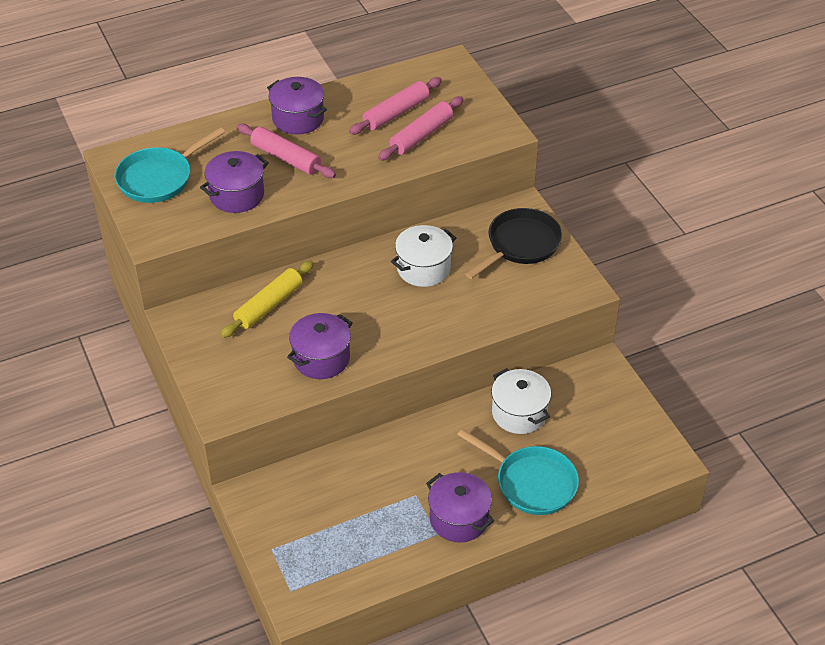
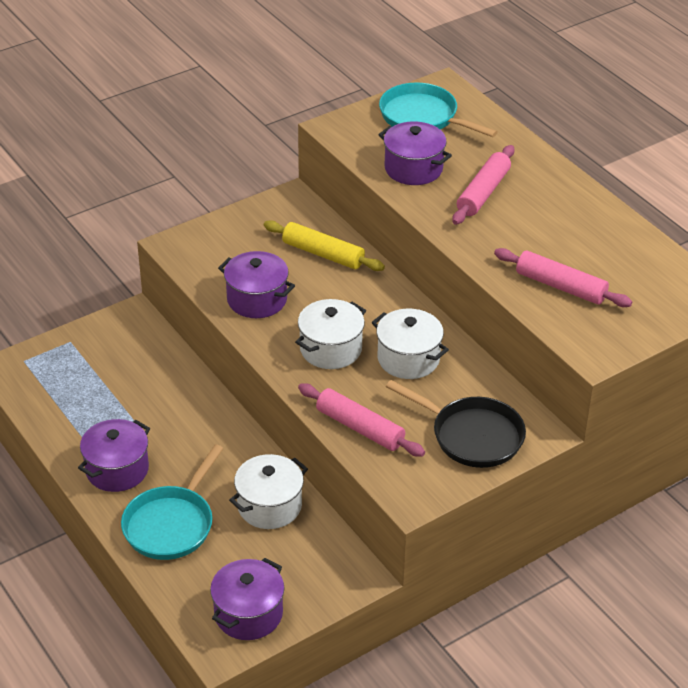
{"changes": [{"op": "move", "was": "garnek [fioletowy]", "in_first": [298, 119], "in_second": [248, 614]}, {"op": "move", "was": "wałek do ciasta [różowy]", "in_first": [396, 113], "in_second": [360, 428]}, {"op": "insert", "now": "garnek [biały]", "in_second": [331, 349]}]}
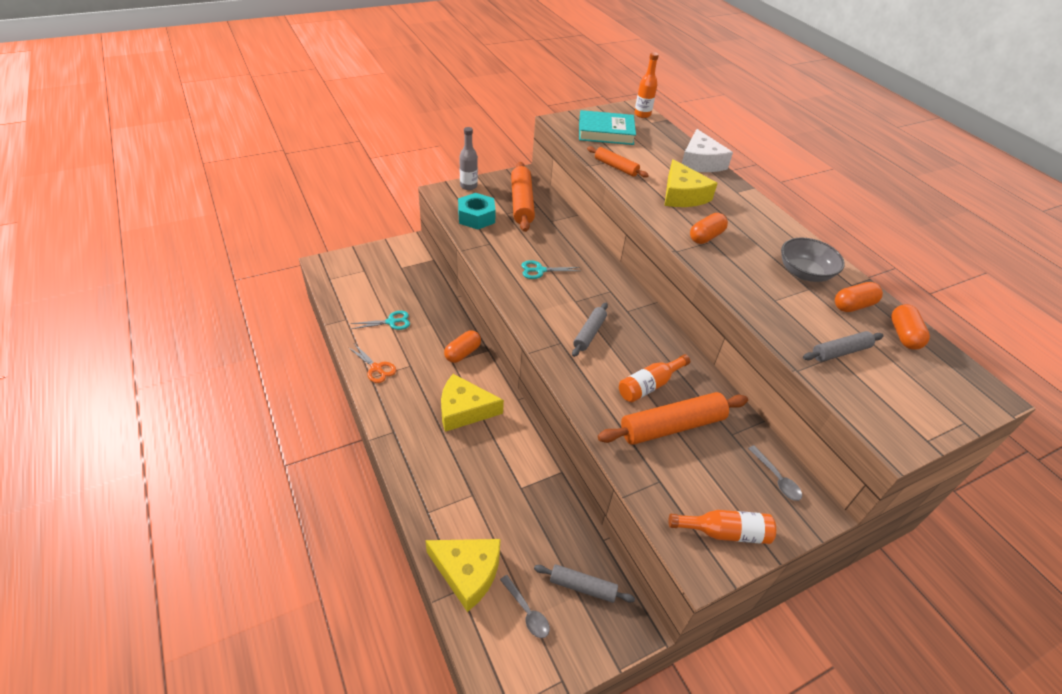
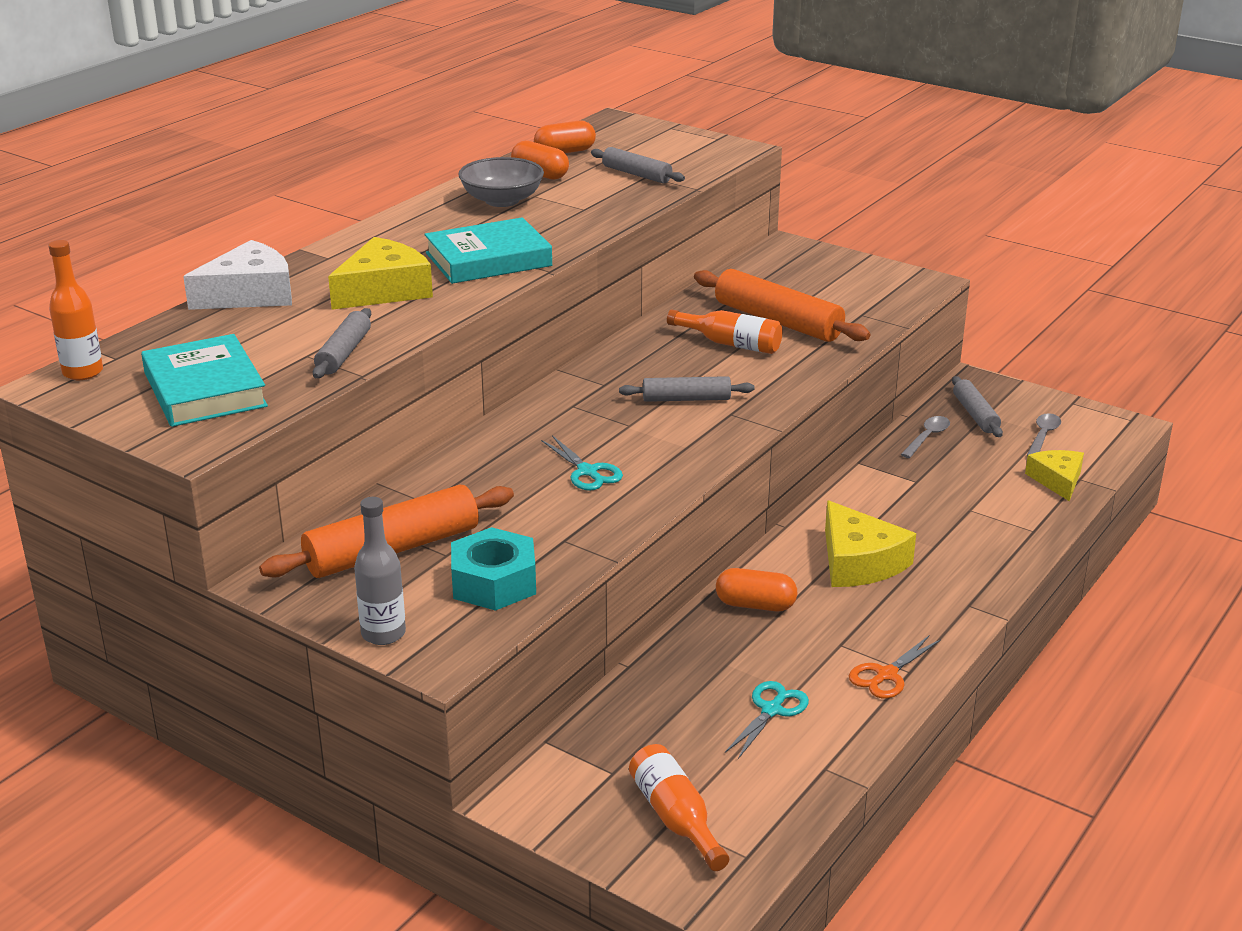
{"changes": [{"op": "recolor", "was": "wałek do ciasta [pomarańczowy]", "now": "wałek do ciasta [szary]", "in_first": [616, 167], "in_second": [344, 353]}, {"op": "replace", "was": "kapsułka [pomarańczowy]", "now": "książka [turkusowy]", "in_first": [706, 237], "in_second": [488, 259]}, {"op": "rotate", "was": "nożyczki [turkusowy]", "in_first": [391, 322], "in_second": [772, 710], "clockwise": 75}, {"op": "rotate", "was": "nożyczki [pomarańczowy]", "in_first": [376, 368], "in_second": [886, 675], "clockwise": -150}, {"op": "move", "was": "łyżka [szary]", "in_first": [776, 478], "in_second": [927, 437]}, {"op": "move", "was": "butelka [pomarańczowy]", "in_first": [724, 532], "in_second": [675, 818]}, {"op": "resize", "was": "ser [żółty]", "in_first": [467, 572], "in_second": [1057, 480], "ratio": 0.65}]}
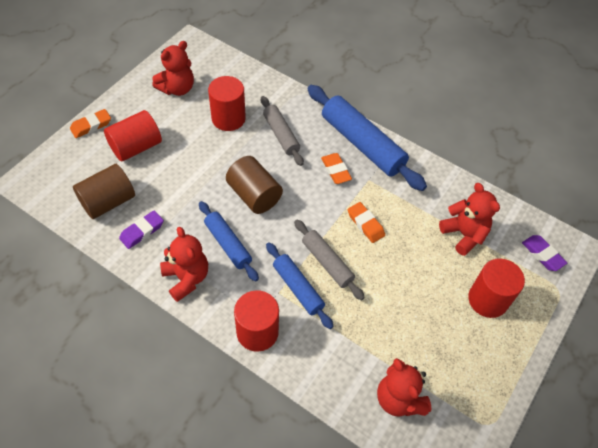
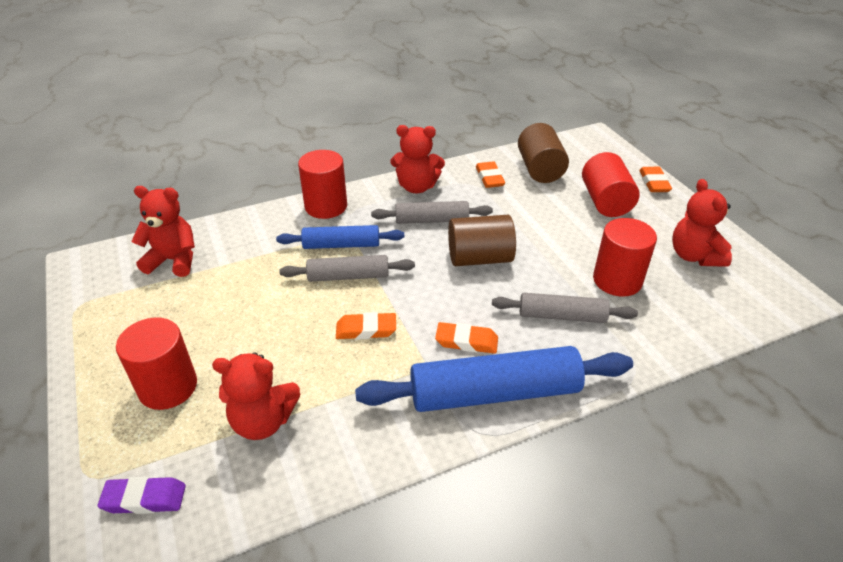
{"changes": [{"op": "recolor", "was": "wałek do ciasta [niebieski]", "now": "wałek do ciasta [szary]", "in_first": [228, 244], "in_second": [431, 220]}, {"op": "recolor", "was": "gumka do mazania [fioletowy]", "now": "gumka do mazania [pomarańczowy]", "in_first": [142, 231], "in_second": [489, 178]}]}
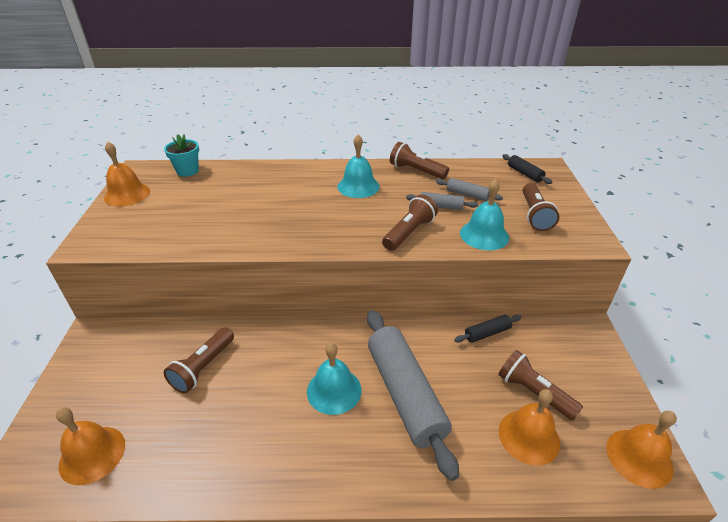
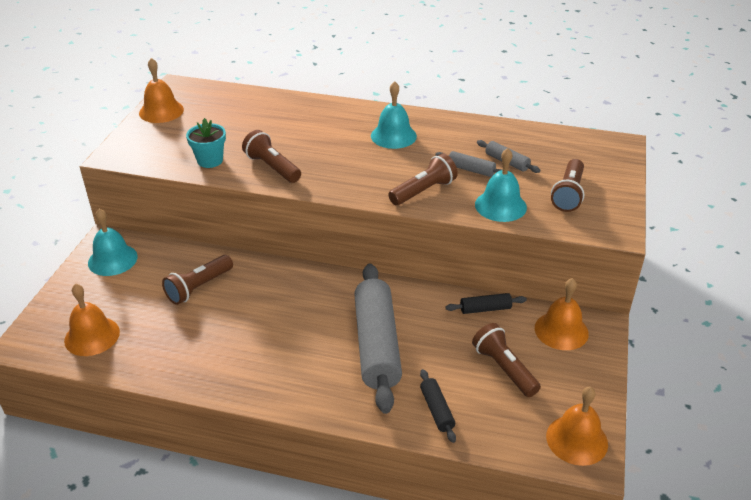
{"changes": [{"op": "move", "was": "doniczka [turkusowy]", "in_first": [187, 171], "in_second": [210, 160]}, {"op": "move", "was": "latarka [brązowy]", "in_first": [416, 171], "in_second": [272, 167]}, {"op": "move", "was": "wałek do ciasta [czarny]", "in_first": [525, 174], "in_second": [437, 410]}, {"op": "move", "was": "dzwonek [turkusowy]", "in_first": [334, 390], "in_second": [112, 259]}, {"op": "move", "was": "dzwonek [pomarańczowy]", "in_first": [529, 436], "in_second": [561, 330]}]}
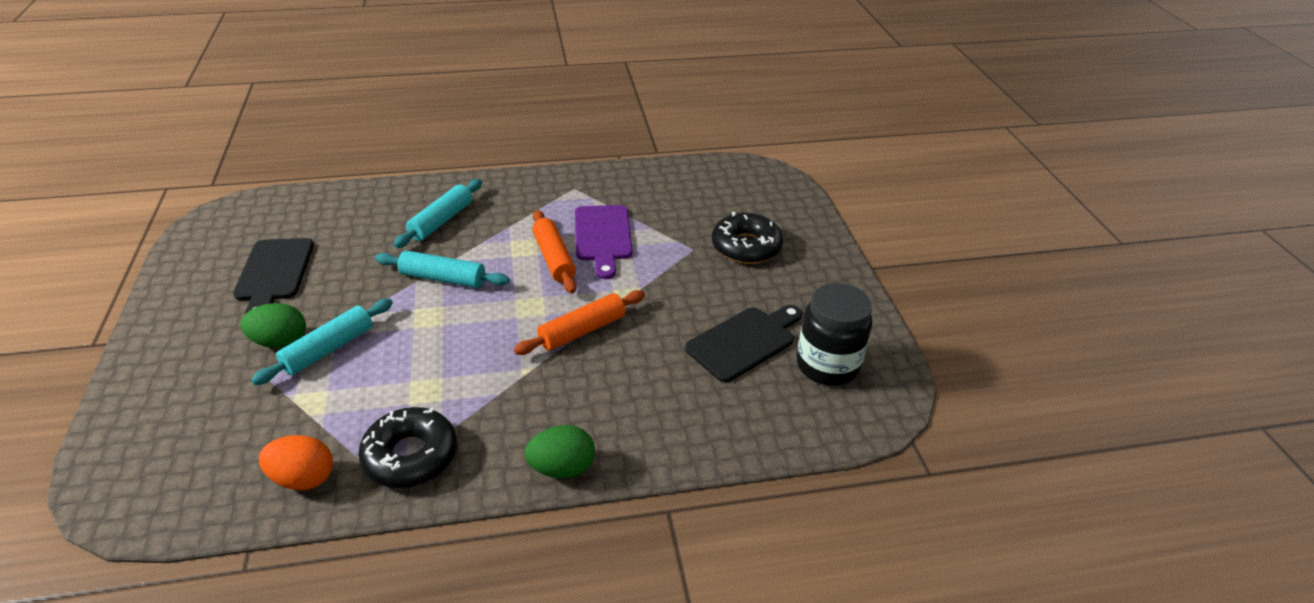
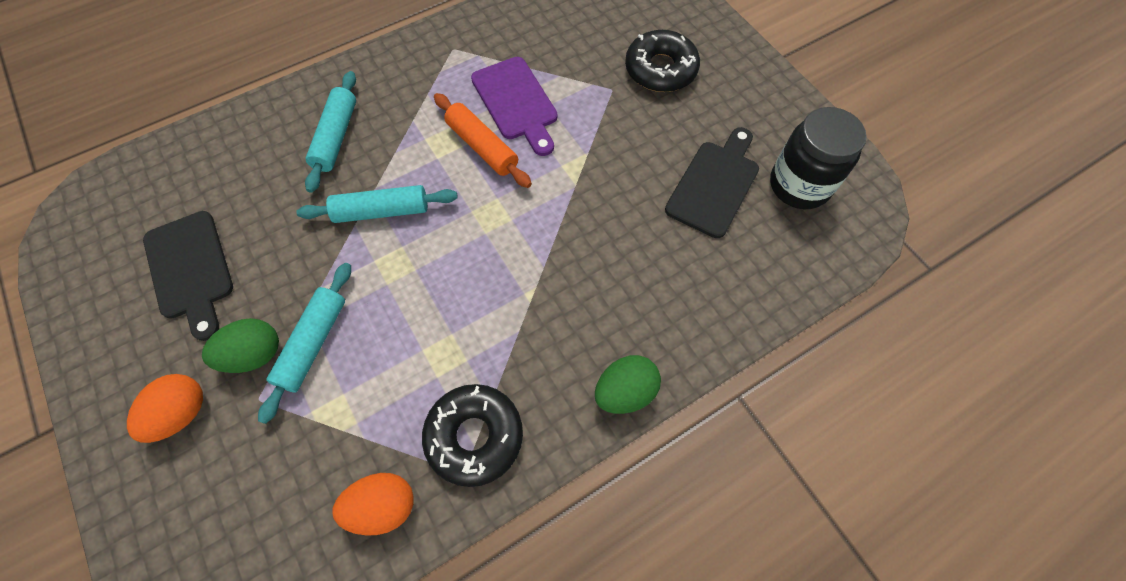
{"changes": [{"op": "delete", "was": "wałek do ciasta [pomarańczowy]", "in_first": [582, 330]}, {"op": "insert", "now": "jajko [pomarańczowy]", "in_second": [182, 413]}]}
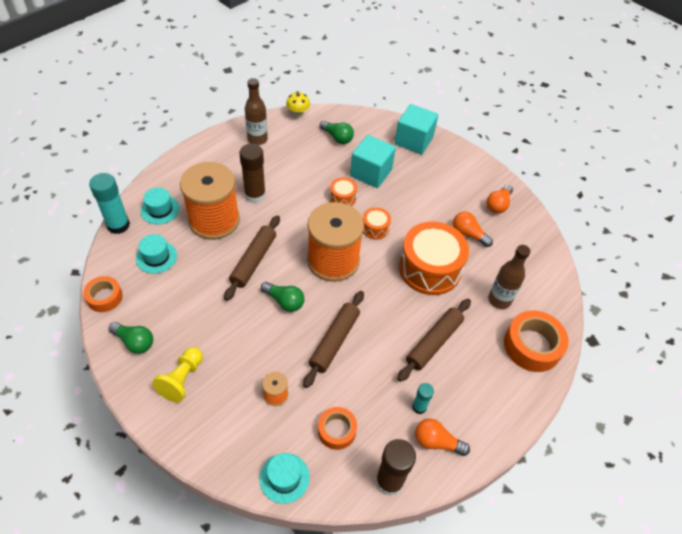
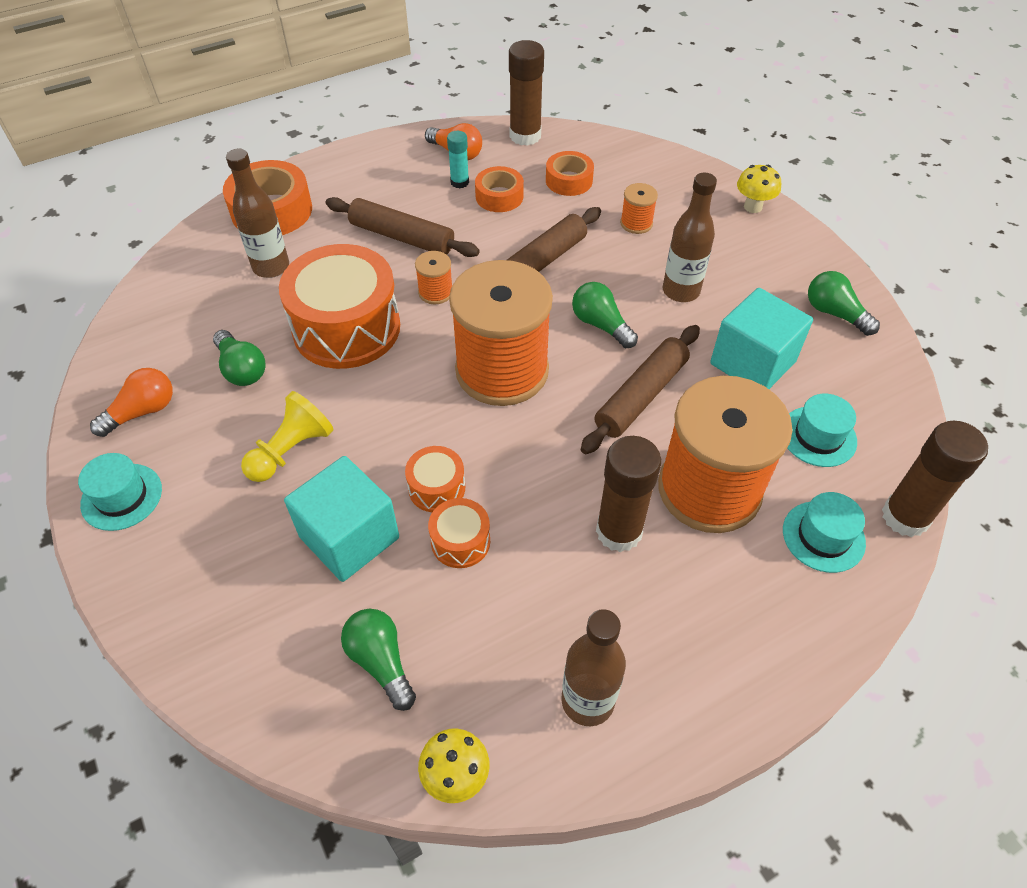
{"changes": [{"op": "move", "was": "sześcian [turkusowy]", "in_first": [413, 140], "in_second": [752, 363]}, {"op": "recolor", "was": "klej w sztyfcie [turkusowy]", "now": "klej w sztyfcie [brązowy]", "in_first": [118, 225], "in_second": [905, 517]}, {"op": "move", "was": "bęben [pomarańczowy]", "in_first": [375, 228], "in_second": [460, 541]}, {"op": "recolor", "was": "żarówka [pomarańczowy]", "now": "żarówka [zielony]", "in_first": [468, 234], "in_second": [242, 369]}, {"op": "move", "was": "taśma klejąca [pomarańczowy]", "in_first": [104, 297], "in_second": [499, 196]}, {"op": "rotate", "was": "wałek do ciasta [brązowy]", "in_first": [434, 342], "in_second": [402, 237], "clockwise": 60}, {"op": "move", "was": "pionek [żółty]", "in_first": [182, 379], "in_second": [291, 450]}, {"op": "move", "was": "kapelusz [turkusowy]", "in_first": [284, 478], "in_second": [121, 497]}, {"op": "insert", "now": "grzyb [żółty]", "in_second": [753, 207]}, {"op": "insert", "now": "butelka [brązowy]", "in_second": [681, 291]}, {"op": "insert", "now": "szpulka [pomarańczowy]", "in_second": [435, 292]}]}
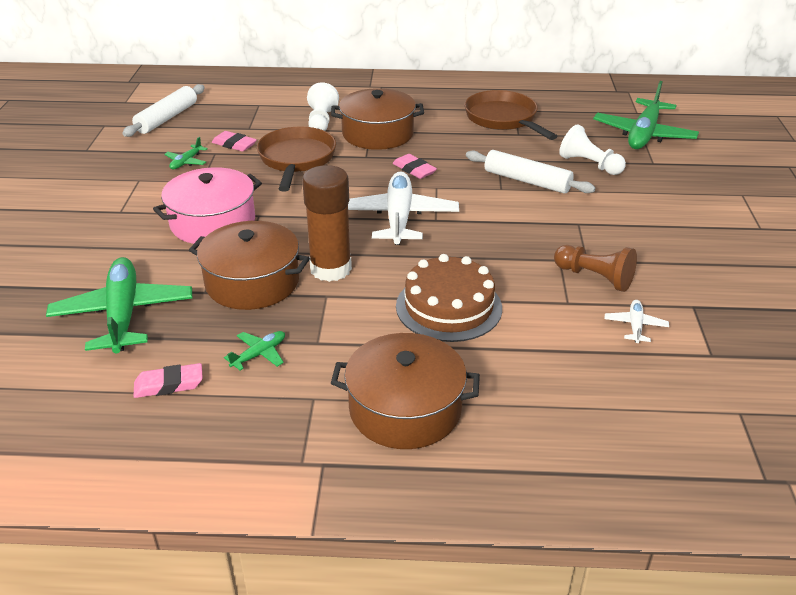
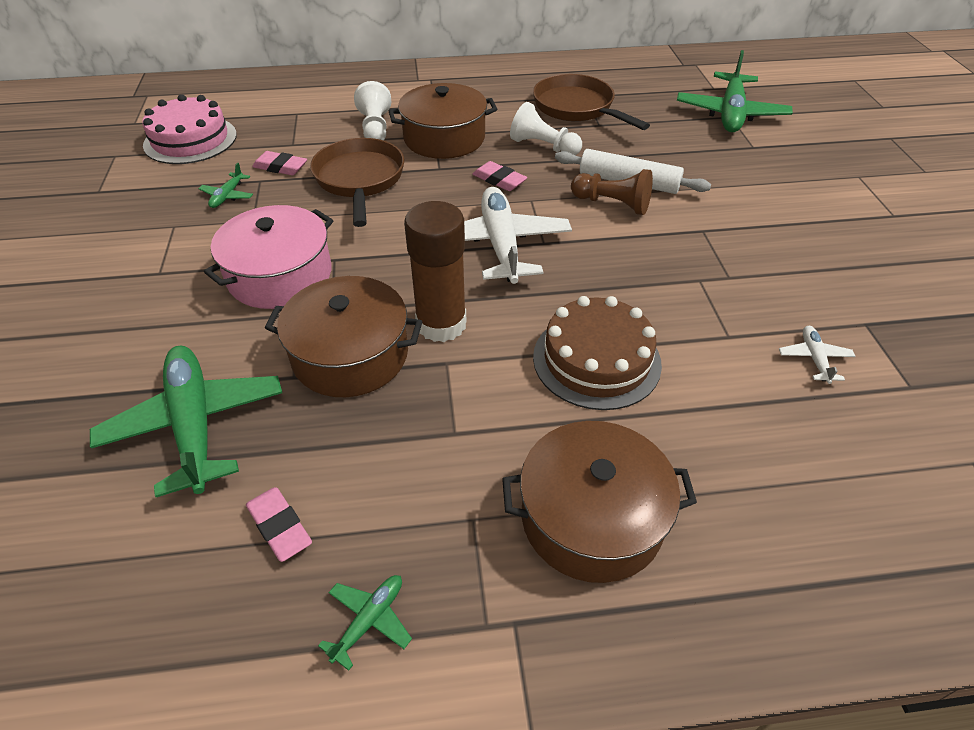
{"changes": [{"op": "replace", "was": "wałek do ciasta [biały]", "now": "tort [różowy]", "in_first": [167, 118], "in_second": [190, 140]}, {"op": "move", "was": "pionek [biały]", "in_first": [589, 164], "in_second": [543, 146]}, {"op": "move", "was": "pionek [brązowy]", "in_first": [595, 277], "in_second": [612, 204]}, {"op": "move", "was": "samolot [zielony]", "in_first": [259, 354], "in_second": [369, 620]}, {"op": "rotate", "was": "gumka do mazania [różowy]", "in_first": [169, 384], "in_second": [280, 526], "clockwise": 75}]}
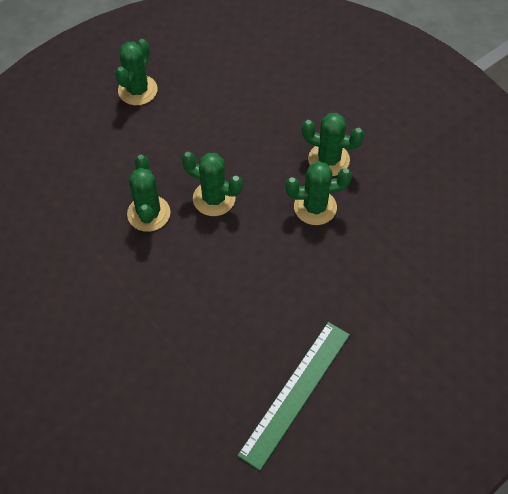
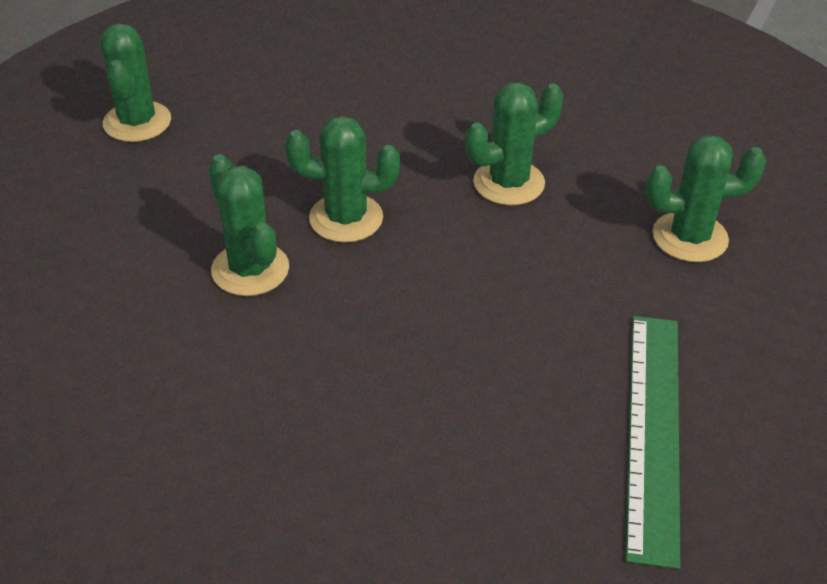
{"changes": [{"op": "move", "was": "kaktus [zielony]", "in_first": [328, 160], "in_second": [690, 237]}]}
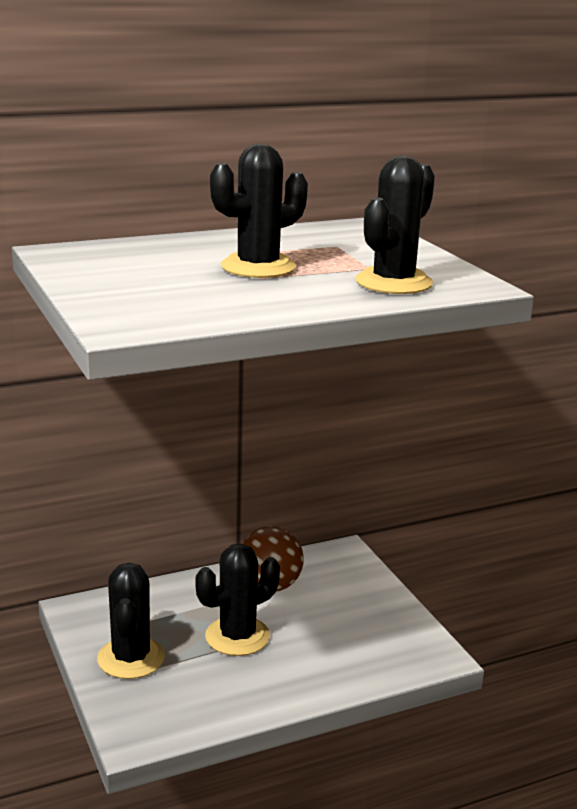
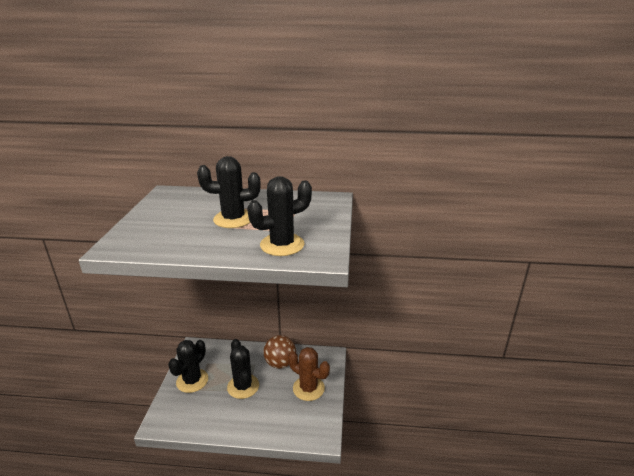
{"changes": [{"op": "rotate", "was": "kaktus [czarny]", "in_first": [237, 636], "in_second": [243, 386], "clockwise": 75}, {"op": "insert", "now": "kaktus [brązowy]", "in_second": [308, 388]}]}
